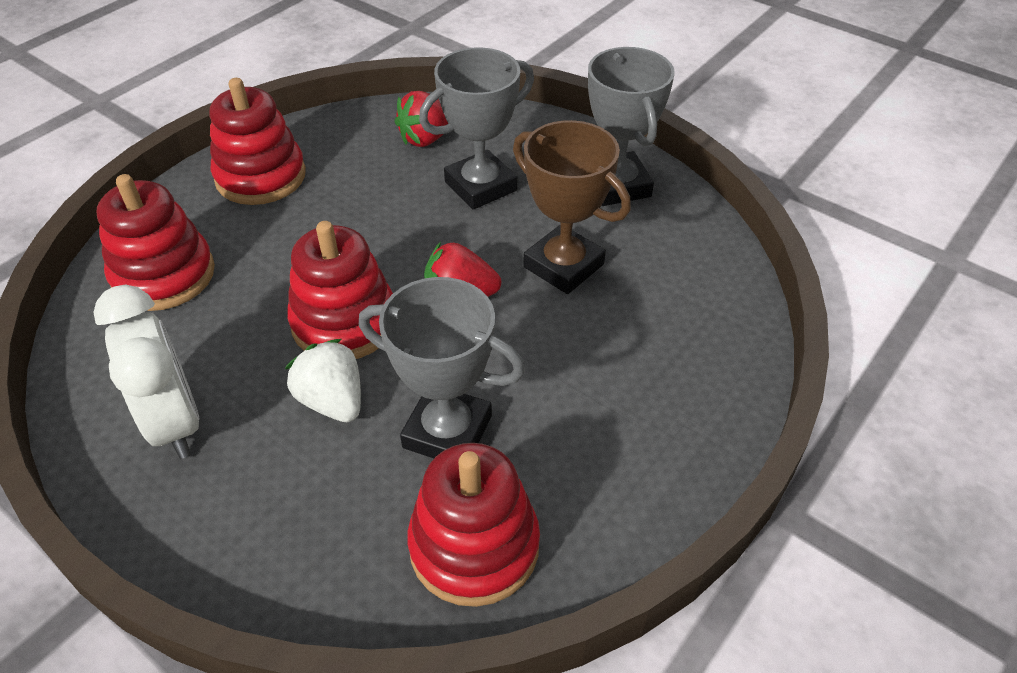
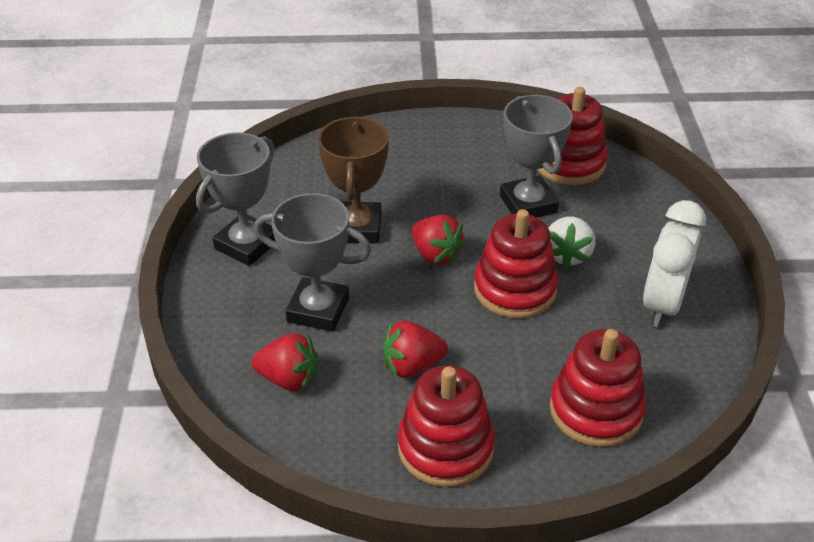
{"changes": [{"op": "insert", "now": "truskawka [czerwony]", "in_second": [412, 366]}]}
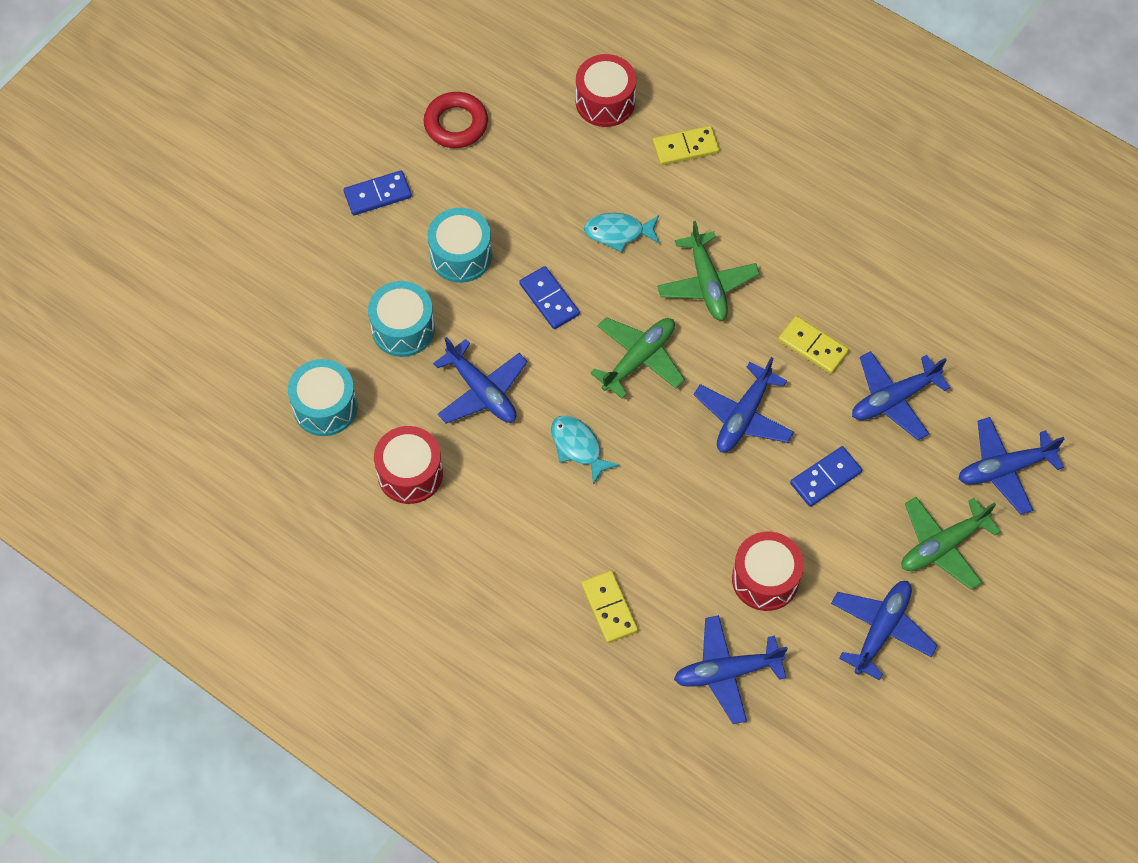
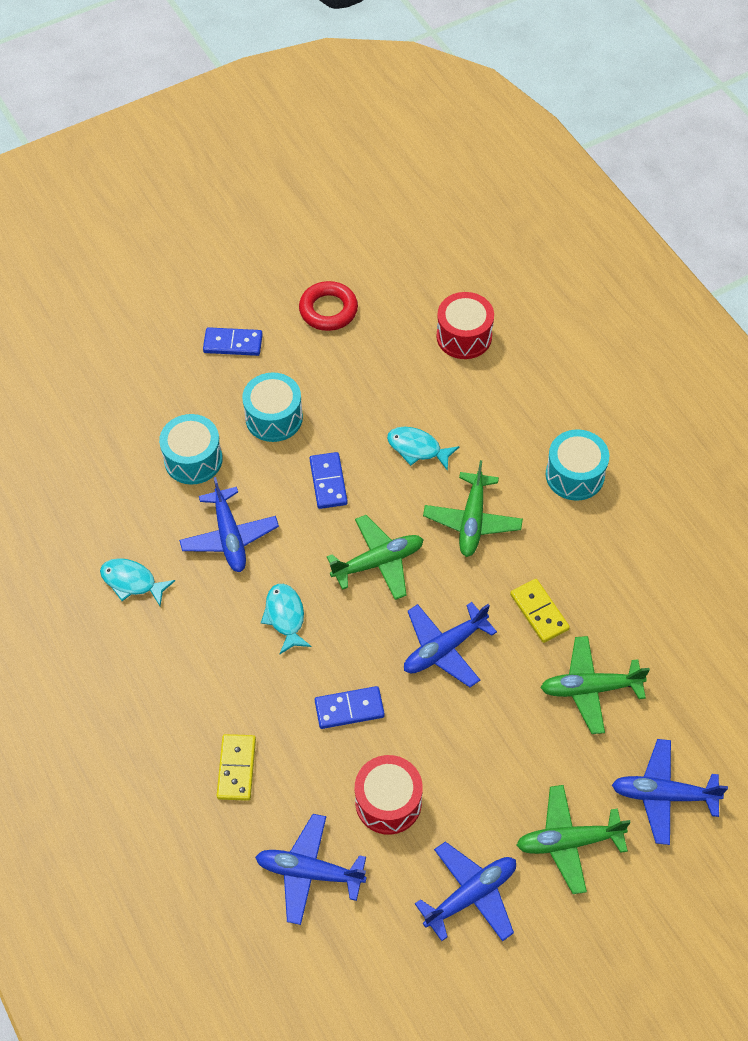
{"changes": [{"op": "delete", "was": "kostka domina [żółty]", "in_first": [685, 147]}, {"op": "recolor", "was": "samolot [niebieski]", "now": "samolot [zielony]", "in_first": [894, 399], "in_second": [590, 688]}, {"op": "move", "was": "bęben [turkusowy]", "in_first": [325, 407], "in_second": [574, 475]}, {"op": "replace", "was": "bęben [czerwony]", "now": "ryba [turkusowy]", "in_first": [410, 473], "in_second": [132, 582]}, {"op": "move", "was": "kostka domina [niebieski]", "in_first": [825, 478], "in_second": [349, 709]}]}
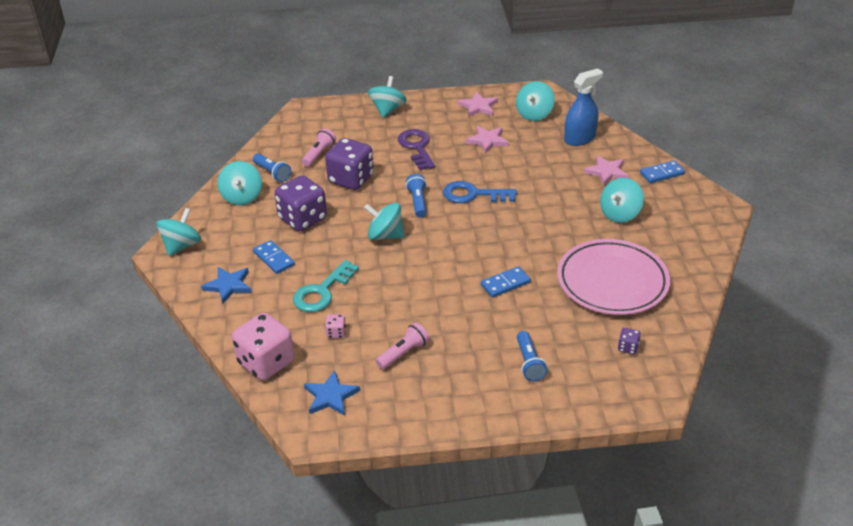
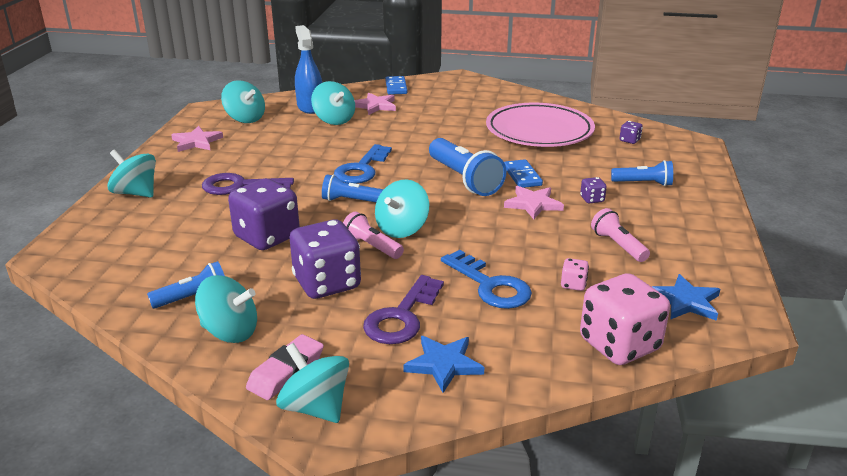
{"changes": [{"op": "move", "was": "gwiazda [różowy]", "in_first": [487, 140], "in_second": [533, 204]}, {"op": "move", "was": "latarka [różowy]", "in_first": [319, 154], "in_second": [371, 246]}, {"op": "move", "was": "bączek [turkusowy]", "in_first": [619, 214], "in_second": [334, 120]}, {"op": "replace", "was": "kostka domina [niebieski]", "now": "klucz [fioletowy]", "in_first": [274, 259], "in_second": [402, 316]}, {"op": "recolor", "was": "klucz [turkusowy]", "now": "klucz [niebieski]", "in_first": [322, 291], "in_second": [490, 285]}, {"op": "insert", "now": "latarka [niebieski]", "in_second": [464, 179]}, {"op": "insert", "now": "kostka do gry [fioletowy]", "in_second": [592, 199]}, {"op": "insert", "now": "gumka do mazania [różowy]", "in_second": [286, 371]}]}
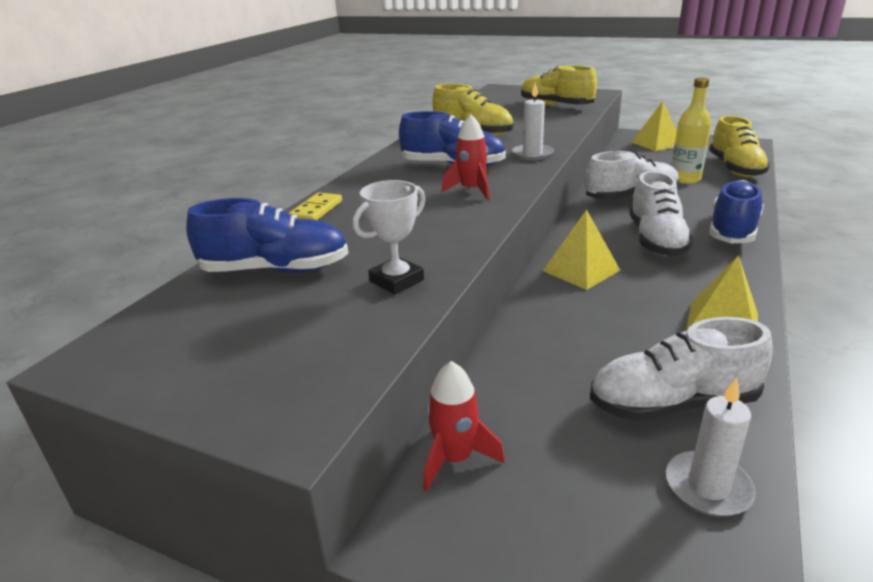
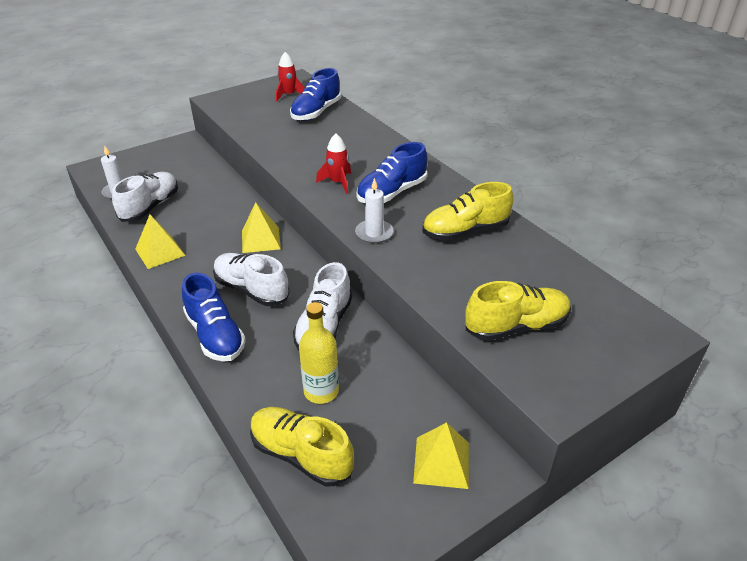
{"changes": [{"op": "delete", "was": "puchar [biały]", "in_first": [396, 280]}, {"op": "delete", "was": "kostka domina [żółty]", "in_first": [316, 210]}, {"op": "move", "was": "rakieta [czerwony]", "in_first": [455, 458], "in_second": [289, 95]}]}
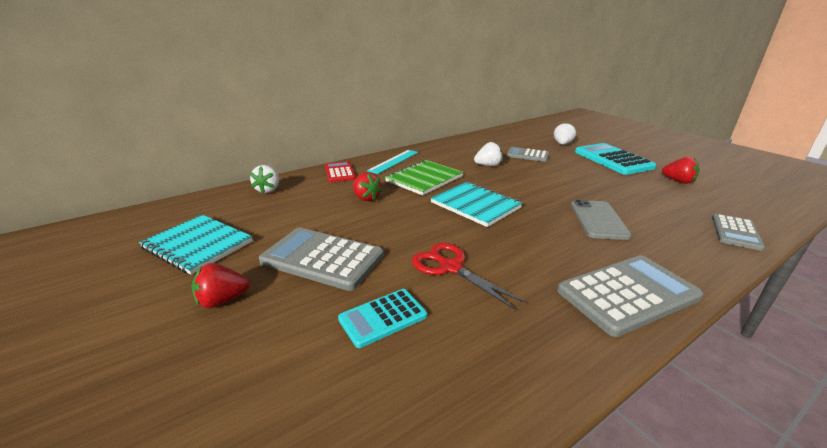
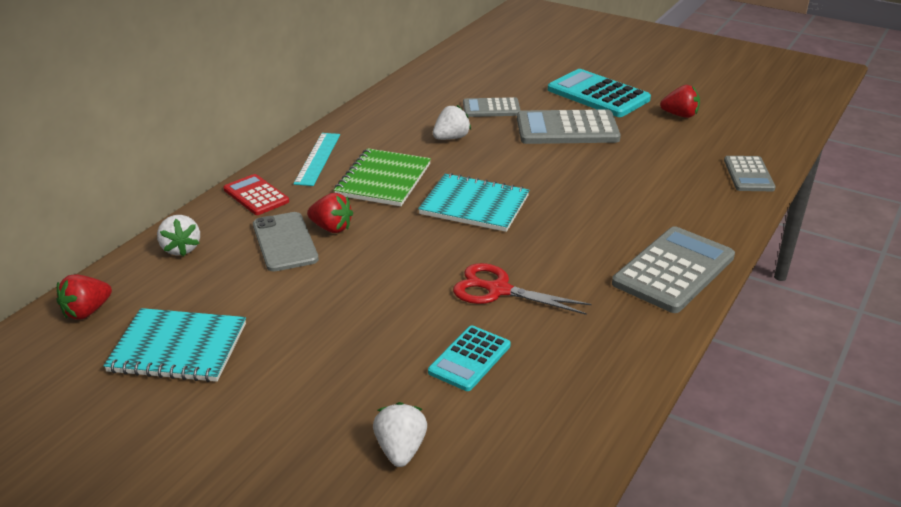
{"changes": [{"op": "move", "was": "truskawka [biały]", "in_first": [562, 144], "in_second": [400, 450]}, {"op": "move", "was": "telefon [szary]", "in_first": [598, 220], "in_second": [285, 242]}, {"op": "move", "was": "kalkulator [szary]", "in_first": [322, 259], "in_second": [567, 129]}, {"op": "move", "was": "truskawka [czerwony]", "in_first": [222, 300], "in_second": [87, 311]}]}
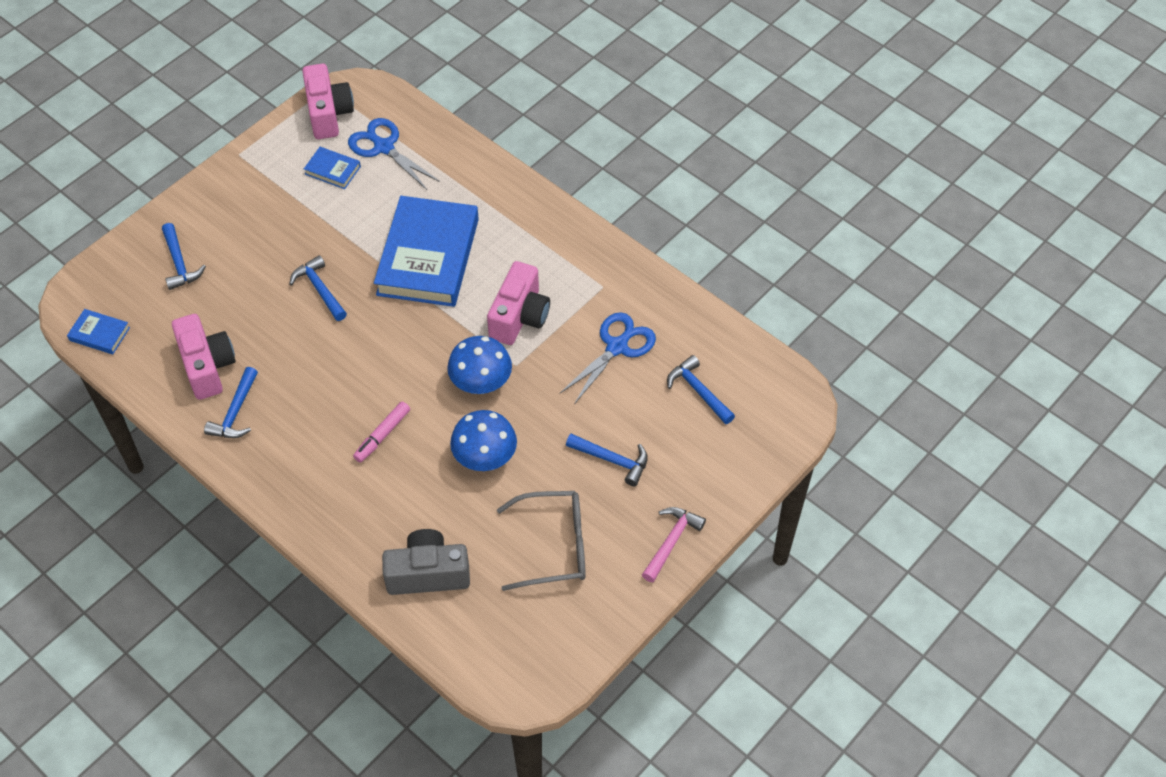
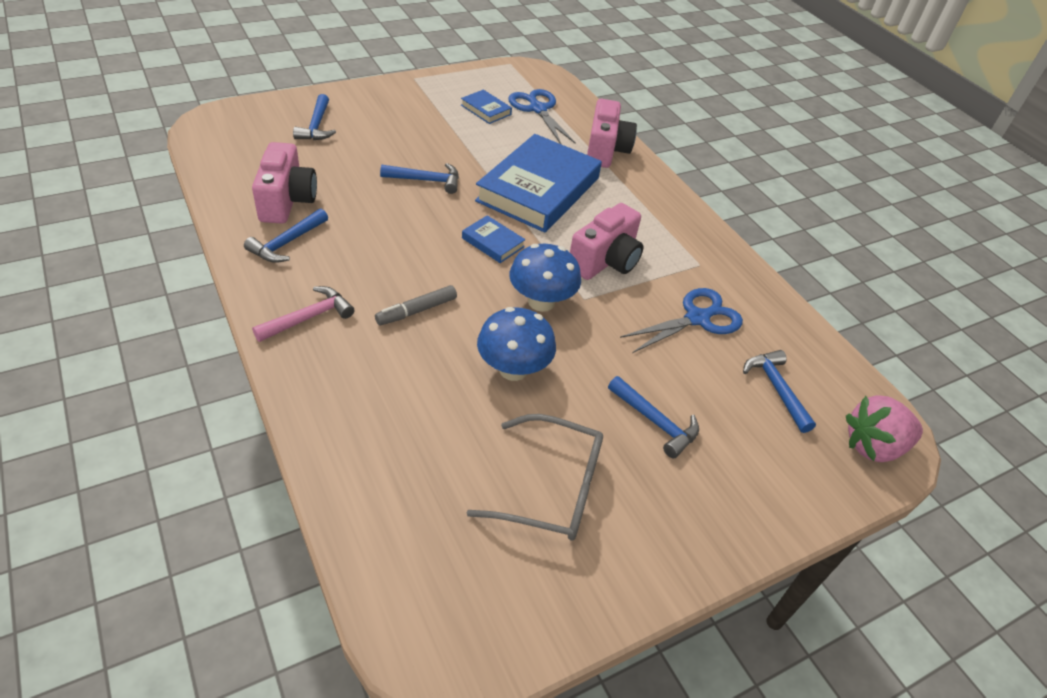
{"changes": [{"op": "move", "was": "aparat fotograficzny [różowy]", "in_first": [328, 113], "in_second": [605, 150]}, {"op": "rotate", "was": "młotek [niebieski]", "in_first": [320, 289], "in_second": [426, 180], "clockwise": 105}, {"op": "move", "was": "książka [niebieski]", "in_first": [99, 334], "in_second": [493, 242]}, {"op": "recolor", "was": "flamaster [różowy]", "now": "flamaster [szary]", "in_first": [382, 435], "in_second": [416, 311]}, {"op": "move", "was": "młotek [różowy]", "in_first": [671, 542], "in_second": [309, 318]}, {"op": "delete", "was": "aparat fotograficzny [szary]", "in_first": [428, 574]}, {"op": "insert", "now": "truskawka [różowy]", "in_second": [873, 446]}]}
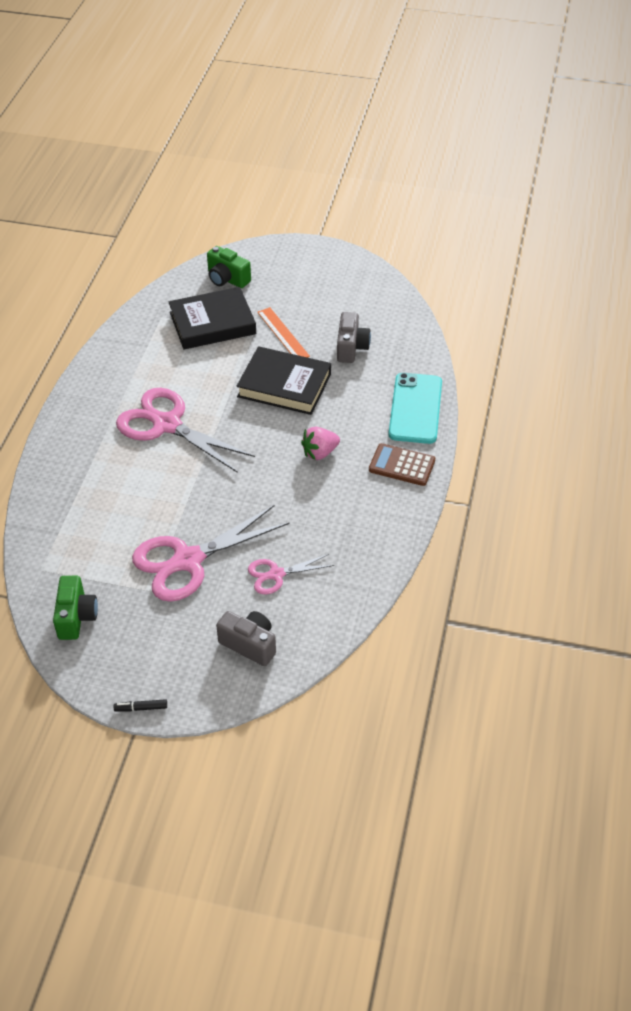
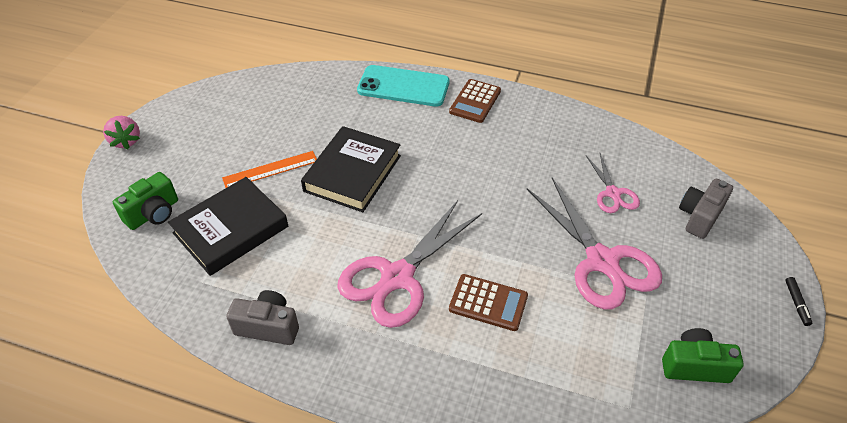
{"changes": [{"op": "rotate", "was": "książka [czarny]", "in_first": [212, 323], "in_second": [231, 230], "clockwise": 60}, {"op": "move", "was": "aparat fotograficzny [szary]", "in_first": [351, 348], "in_second": [268, 327]}, {"op": "move", "was": "truskawka [różowy]", "in_first": [320, 453], "in_second": [126, 141]}, {"op": "insert", "now": "kalkulator [brązowy]", "in_second": [488, 303]}]}
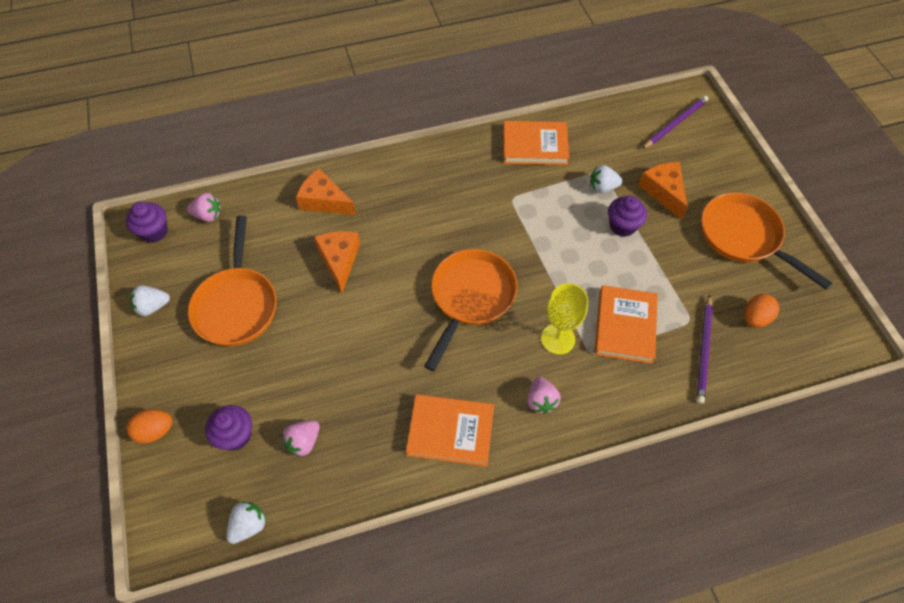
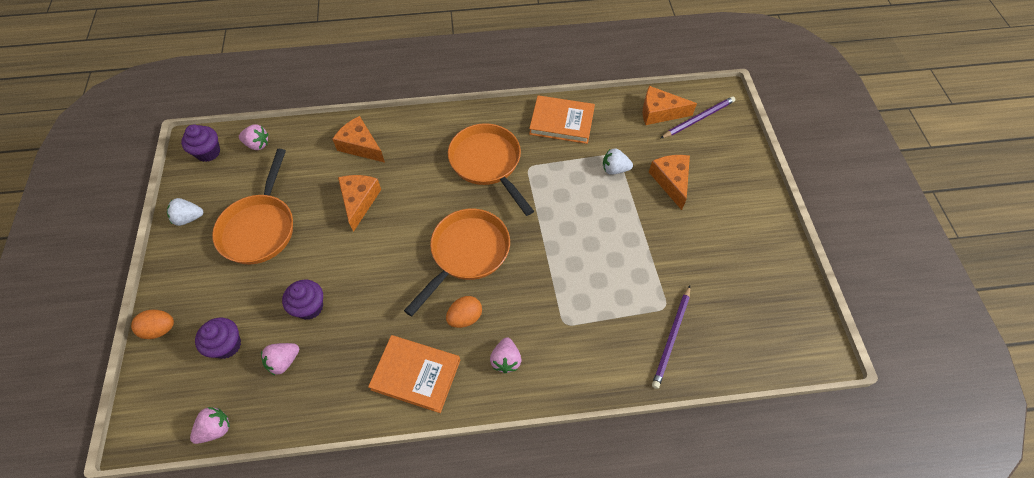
{"changes": [{"op": "move", "was": "patelnia [pomarańczowy]", "in_first": [743, 237], "in_second": [487, 163]}, {"op": "move", "was": "muffinka [fioletowy]", "in_first": [622, 226], "in_second": [309, 307]}, {"op": "delete", "was": "kielich [żółty]", "in_first": [558, 339]}, {"op": "delete", "was": "książka [pomarańczowy]", "in_first": [625, 326]}, {"op": "move", "was": "jajko [pomarańczowy]", "in_first": [755, 318], "in_second": [465, 317]}, {"op": "recolor", "was": "truskawka [biały]", "now": "truskawka [różowy]", "in_first": [249, 525], "in_second": [216, 429]}, {"op": "insert", "now": "ser [pomarańczowy]", "in_second": [659, 112]}]}
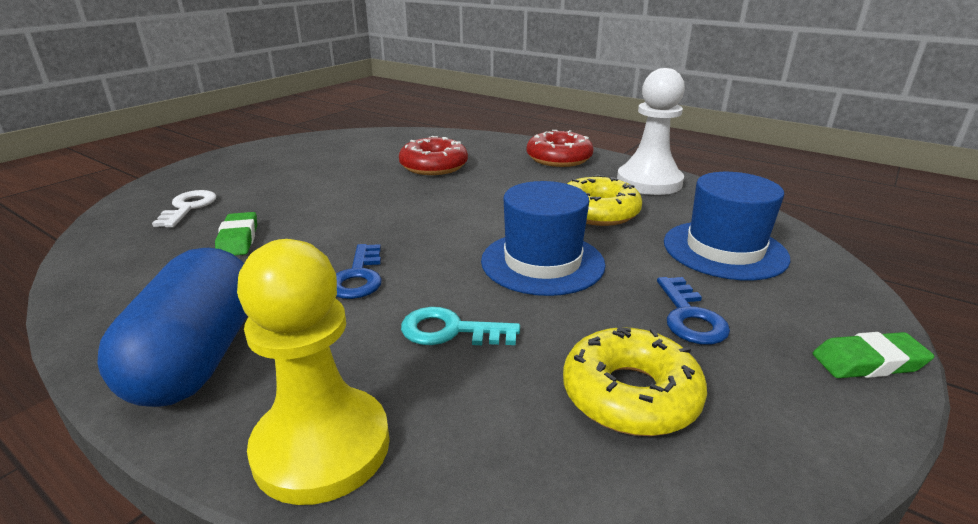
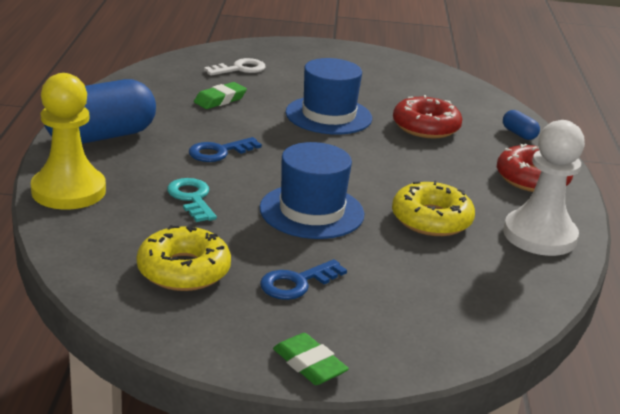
{"changes": [{"op": "move", "was": "kapelusz [niebieski]", "in_first": [724, 250], "in_second": [328, 115]}, {"op": "insert", "now": "kapsułka [niebieski]", "in_second": [519, 134]}]}
